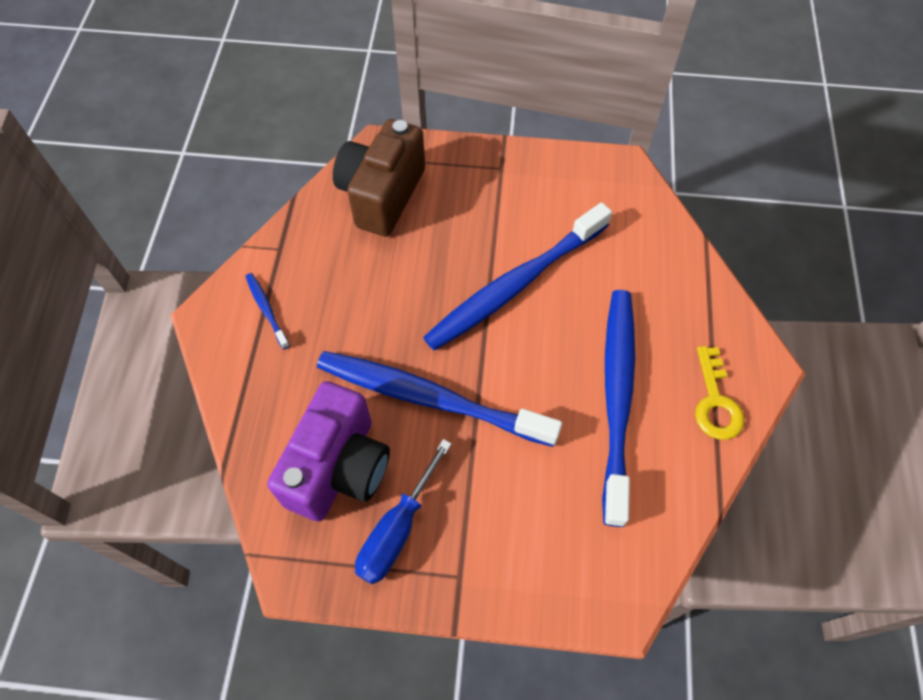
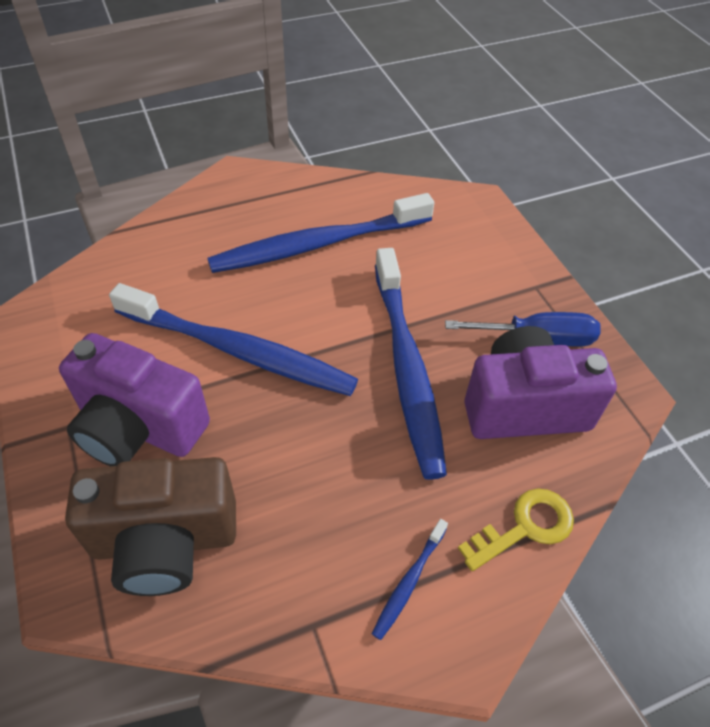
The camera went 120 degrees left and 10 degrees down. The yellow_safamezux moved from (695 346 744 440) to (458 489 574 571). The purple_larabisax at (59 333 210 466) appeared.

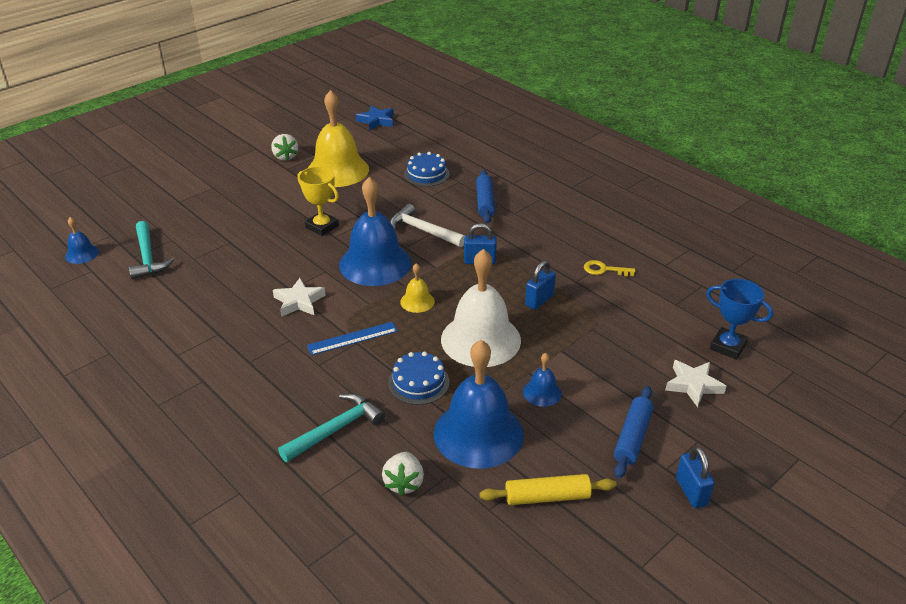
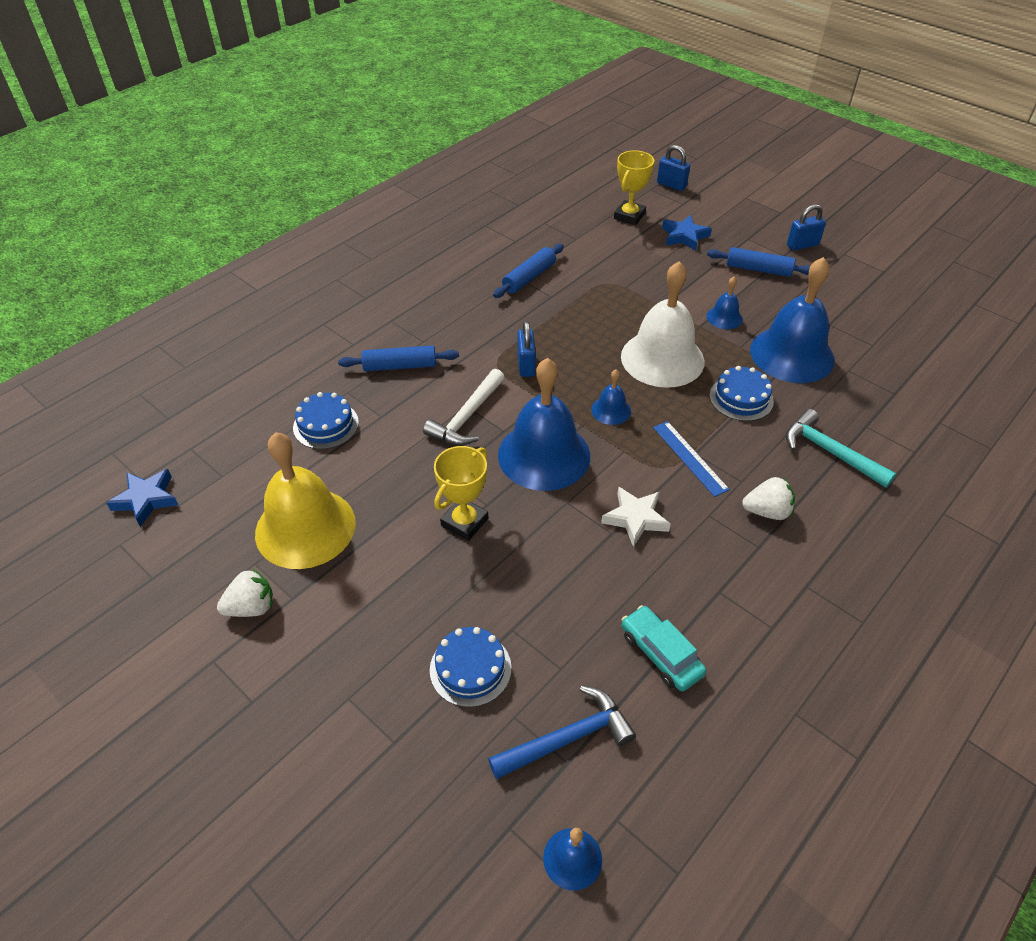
The camera went 95 degrees left and 10 degrees up. The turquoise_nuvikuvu at (129 221 174 279) became the blue_nuvikuvu at (488 685 636 780). The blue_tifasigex moved from (525 260 556 310) to (657 145 690 191). The yellow_safamezux at (584 260 635 277) was replaced by the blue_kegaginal at (493 244 564 298). The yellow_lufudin at (400 263 435 313) became the blue_lufudin at (591 370 631 425). The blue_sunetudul at (706 279 773 360) became the yellow_sunetudul at (614 150 654 225). The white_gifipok at (665 360 726 407) became the blue_gifipok at (662 215 712 251). The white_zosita moved from (382 452 424 496) to (742 477 795 520). The yellow_kegaginal at (479 474 616 505) disappeared. The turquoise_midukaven at (622 605 707 691) appeared. The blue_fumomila at (430 627 512 707) appeared.

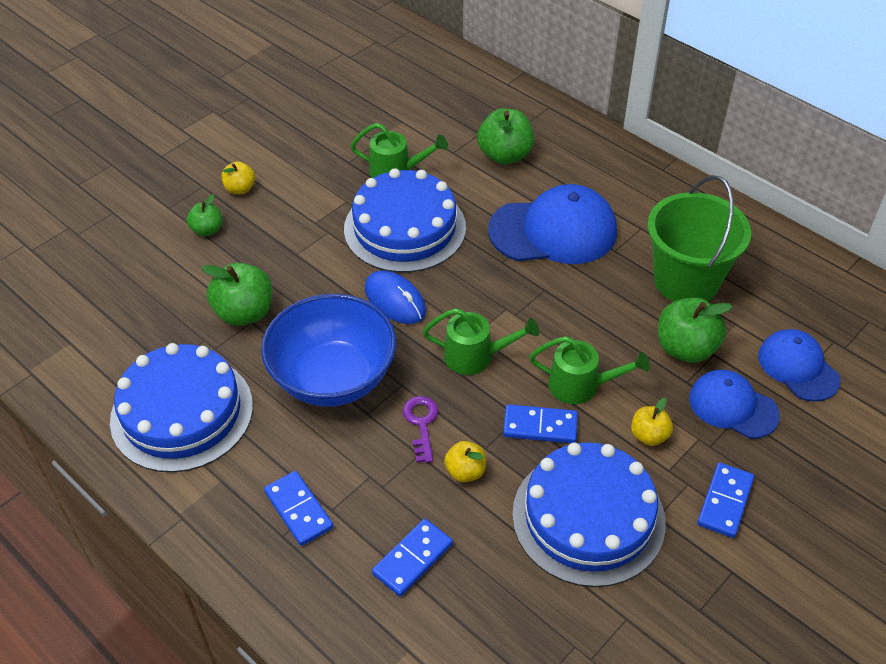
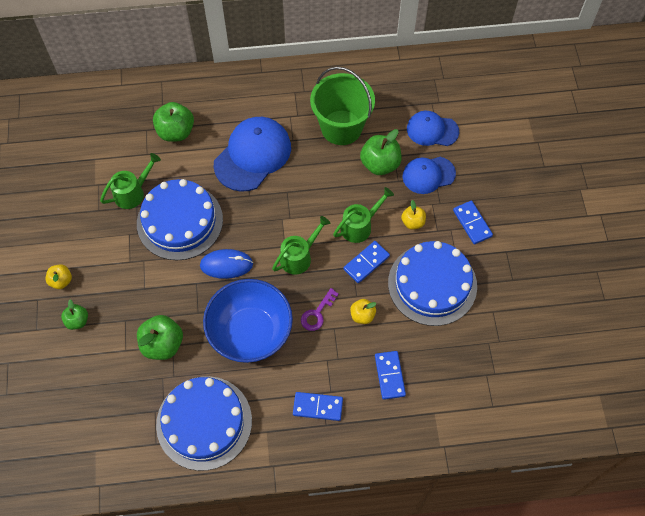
The camera went 50 degrees left and 15 degrees up. The purple_safamezux at (403 396 438 463) turned 90 degrees counterclockwise.

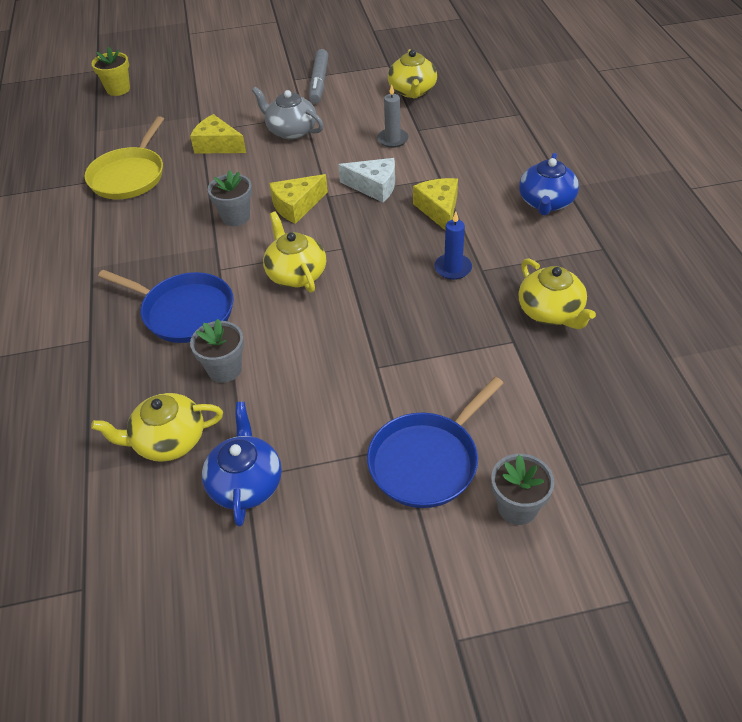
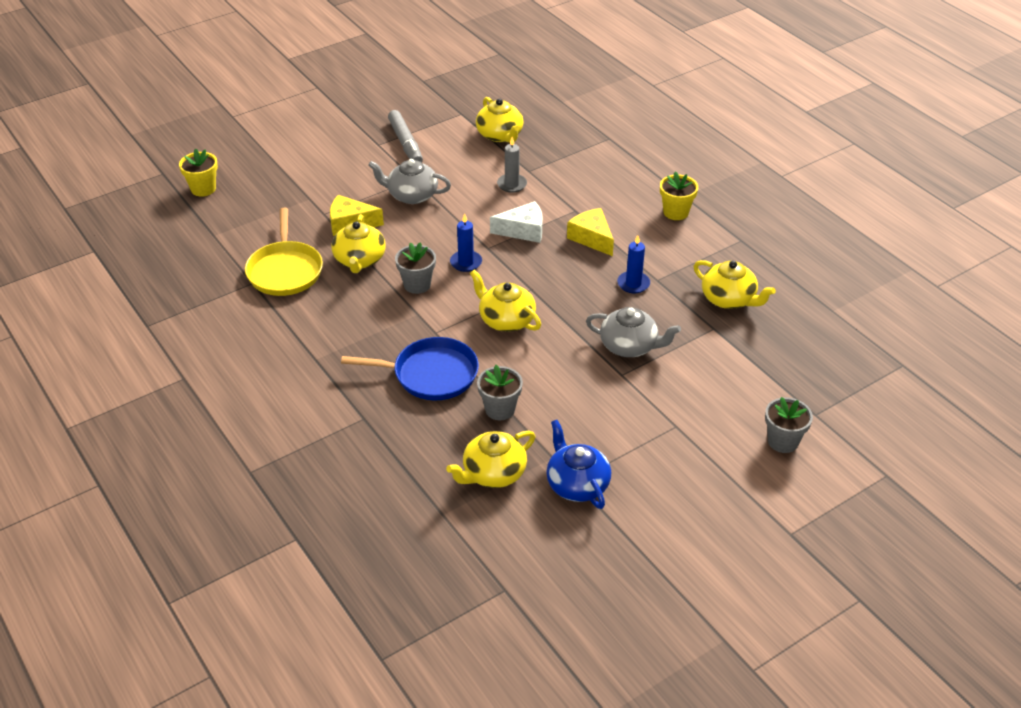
The camera went 25 degrees left and 5 degrees down. The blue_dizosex at (519 153 579 215) was replaced by the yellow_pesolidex at (660 171 698 220). The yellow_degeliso at (269 174 328 224) was replaced by the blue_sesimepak at (450 213 482 272). The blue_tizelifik at (367 377 503 508) disappeared. The yellow_dizosex at (332 214 386 273) appeared. The grey_dizosex at (586 307 681 357) appeared.

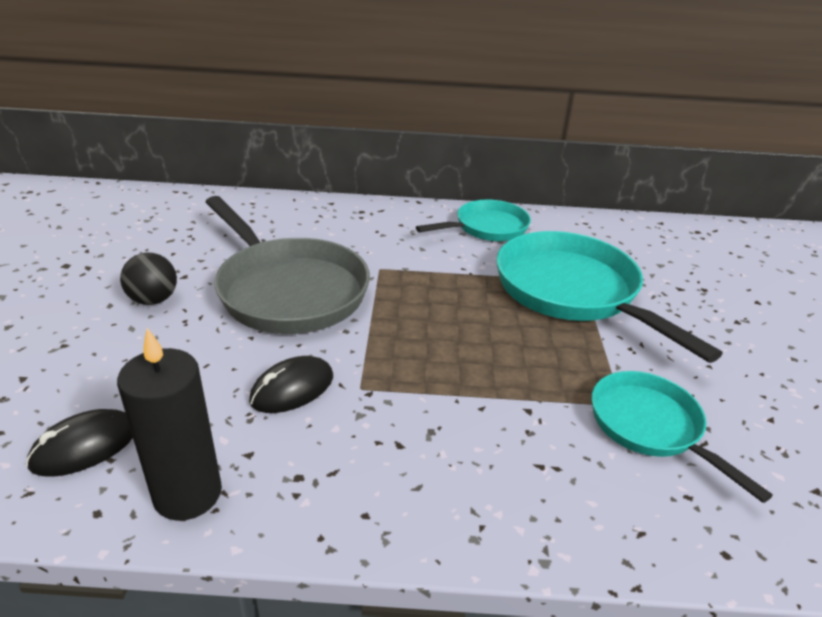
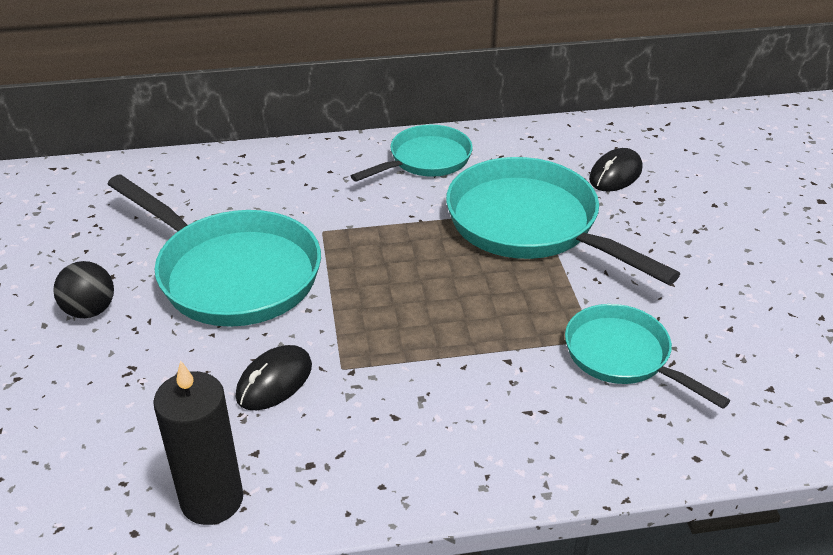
The camera went 10 degrees left and 5 degrees up. The grey_tizelifik at (206 196 370 334) became the turquoise_tizelifik at (108 174 321 327). The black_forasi moved from (26 409 133 477) to (589 148 642 192).

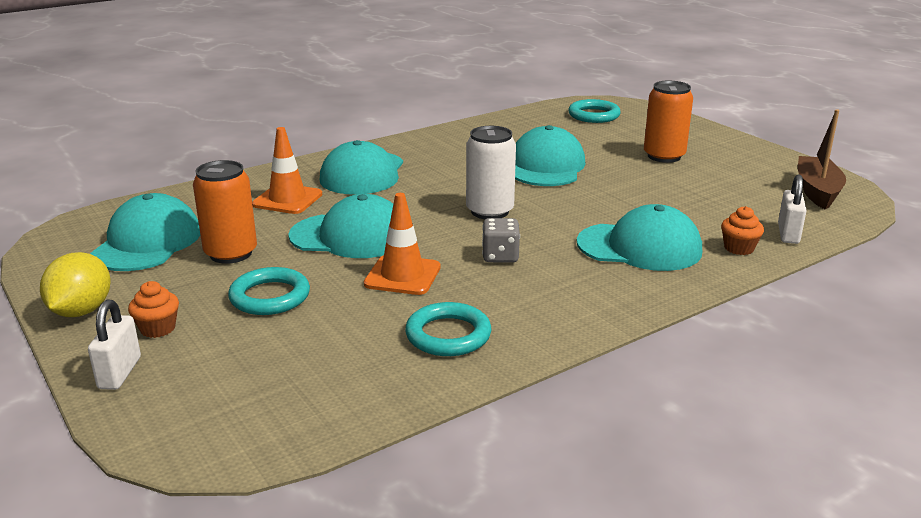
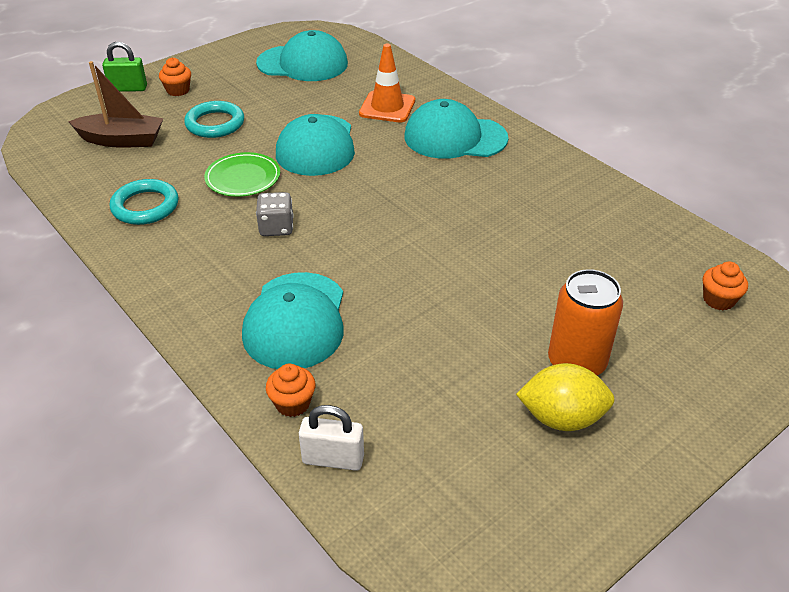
The camera went 85 degrees right and 15 degrees up. The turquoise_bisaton at (568 99 621 123) was replaced by the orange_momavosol at (703 262 748 311). The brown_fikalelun moved from (798 109 846 209) to (68 61 164 148). The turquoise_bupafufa at (515 125 586 186) disappeared. The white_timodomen at (466 126 516 219) disappeared. The orange_timodomen at (193 160 257 264) disappeared. The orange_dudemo at (364 193 441 295) was replaced by the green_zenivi at (204 152 280 197). The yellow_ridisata moved from (40 252 111 317) to (516 363 615 431). The white_tifasigex at (88 300 141 390) became the green_tifasigex at (102 42 147 92).

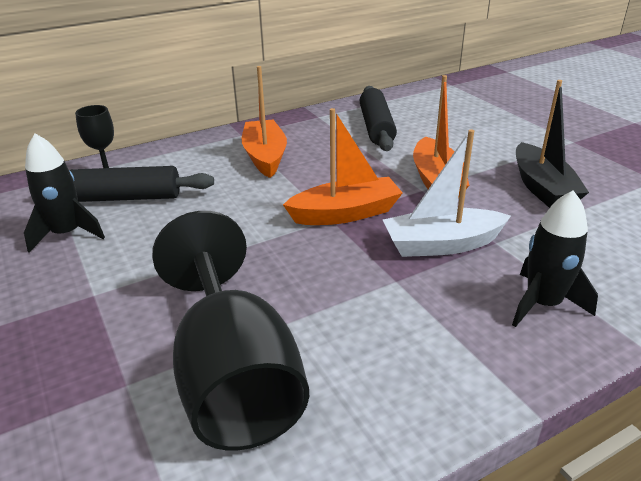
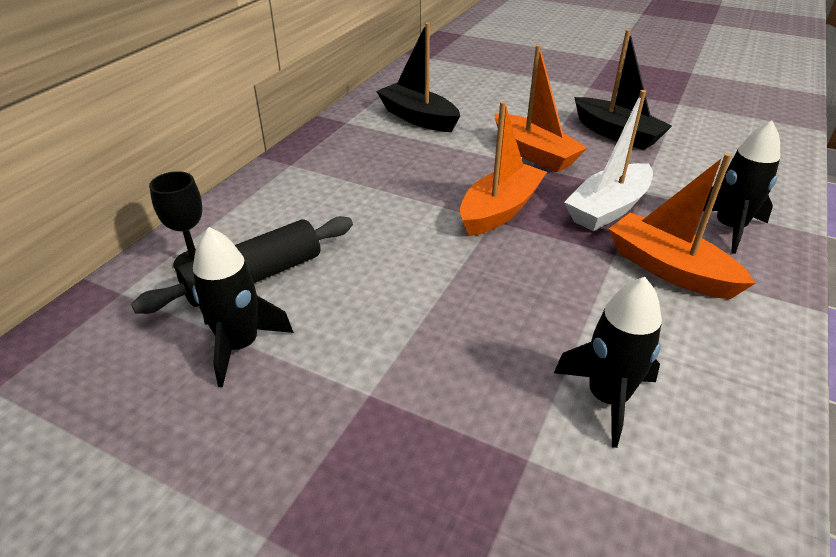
The camera went 35 degrees left and 5 degrees up. The orange_fikalelun moved from (242 66 287 178) to (609 153 755 299). The black_kegaginal at (360 86 397 151) was replaced by the black_fikalelun at (376 23 460 132). The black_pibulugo at (152 211 309 450) was replaced by the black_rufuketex at (554 277 662 448).

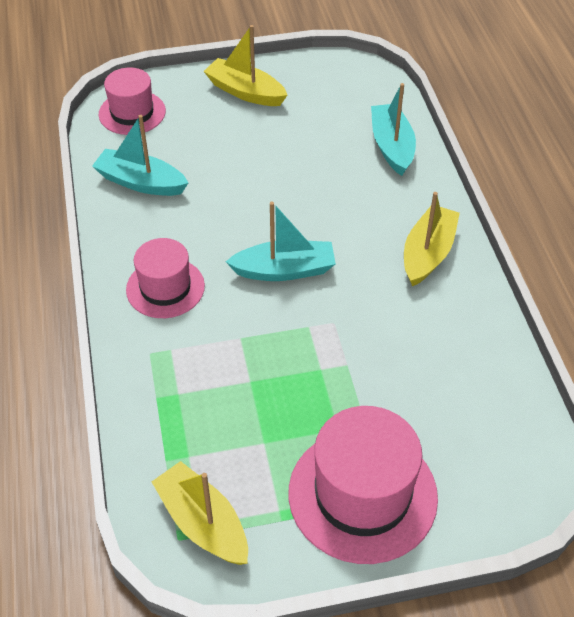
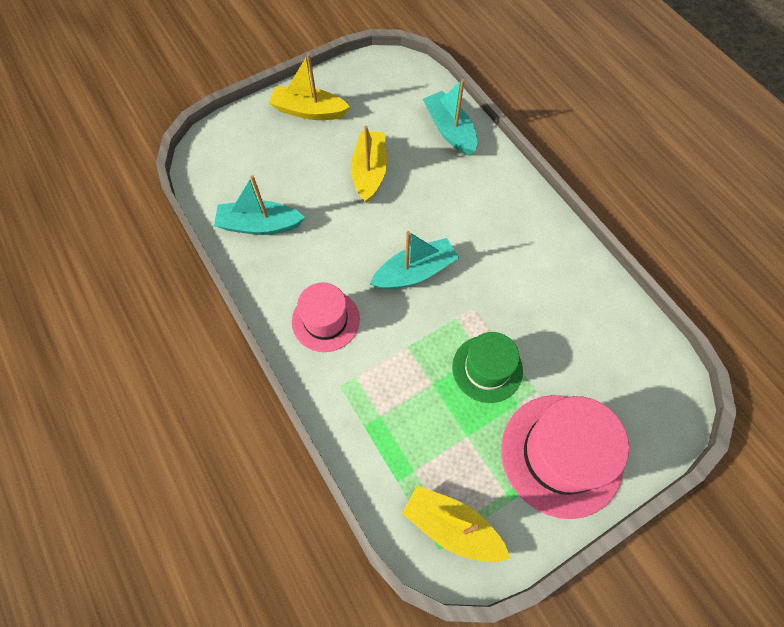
The camera went 20 degrees left and 15 degrees up. The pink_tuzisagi at (99 67 166 135) disappeared. The yellow_fikalelun moved from (404 192 460 286) to (351 126 387 203). The green_tuzisagi at (452 332 523 403) appeared.

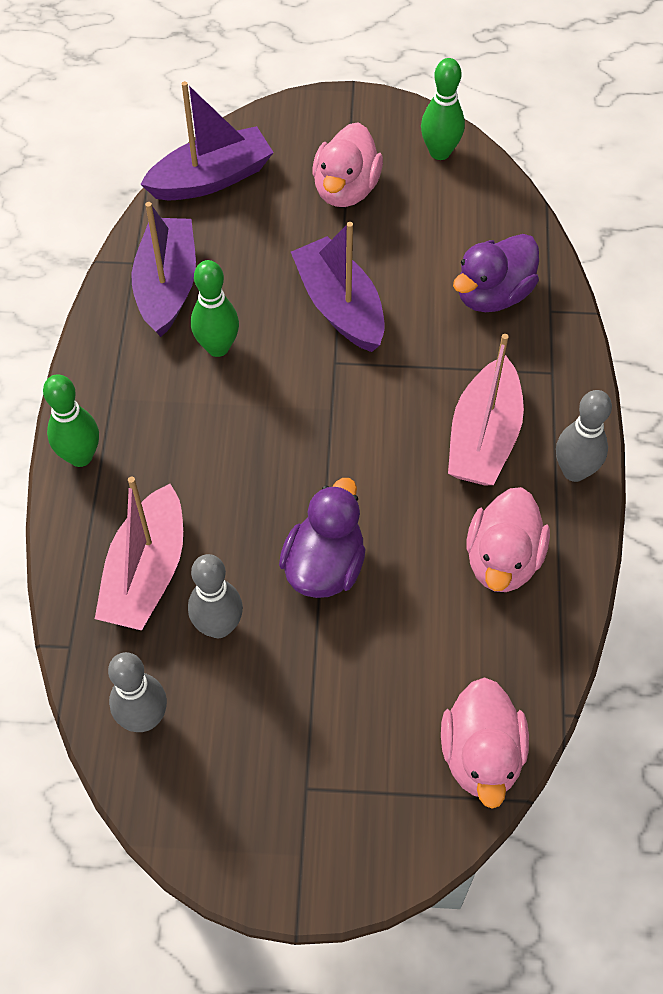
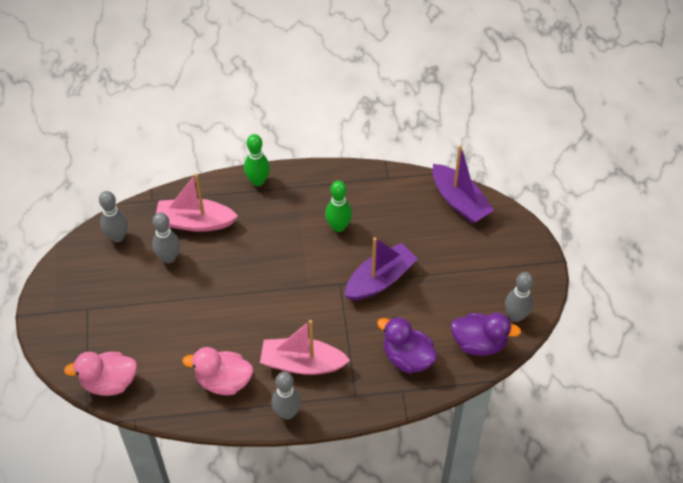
The camera went 80 degrees right and 5 degrees down. The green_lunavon at (421 58 465 160) became the grey_lunavon at (505 272 534 322). The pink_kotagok at (312 122 383 207) disappeared. The purple_fikalelun at (132 202 196 337) disappeared. The purple_kotagok moved from (279 478 366 598) to (451 313 521 356).

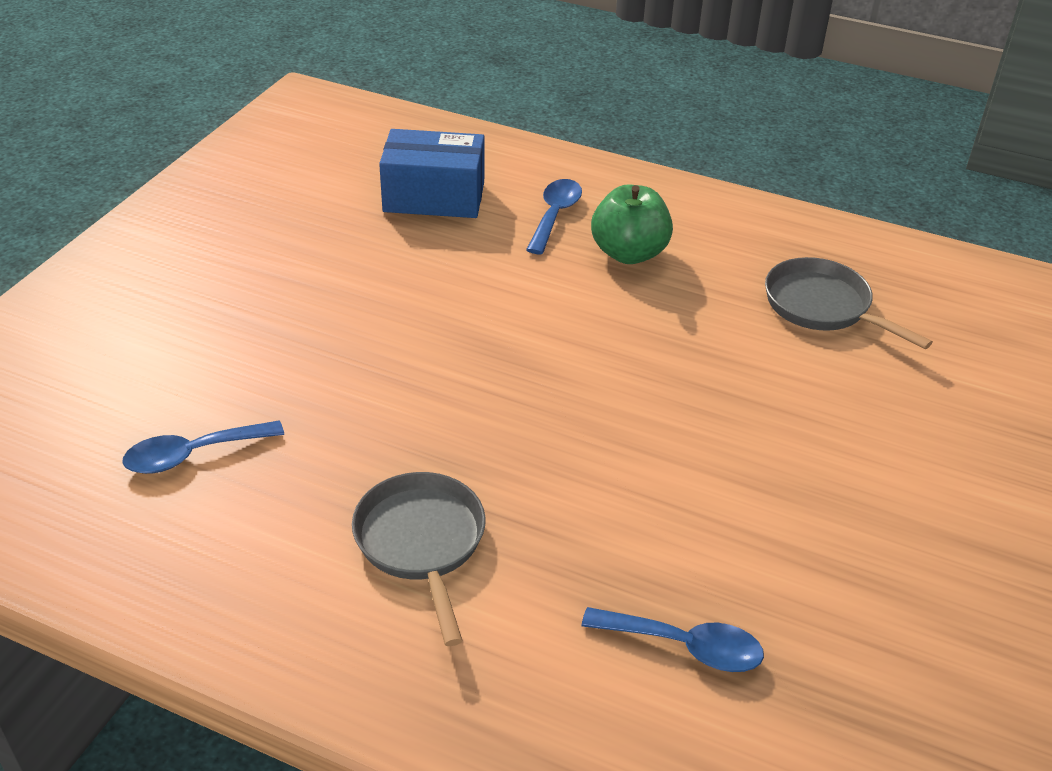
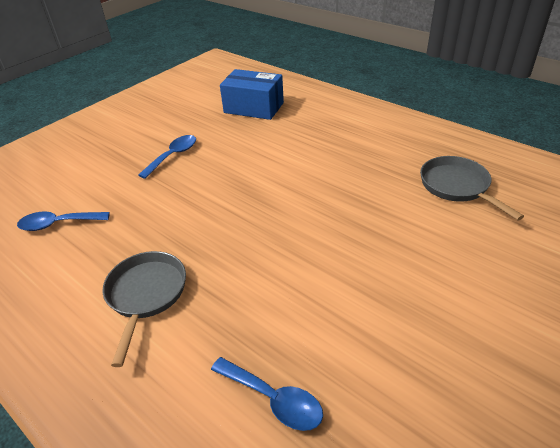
The camera went 20 degrees right and 0 degrees up. The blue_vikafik moved from (526 179 582 254) to (138 135 196 179). The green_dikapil at (591 185 673 264) disappeared.

